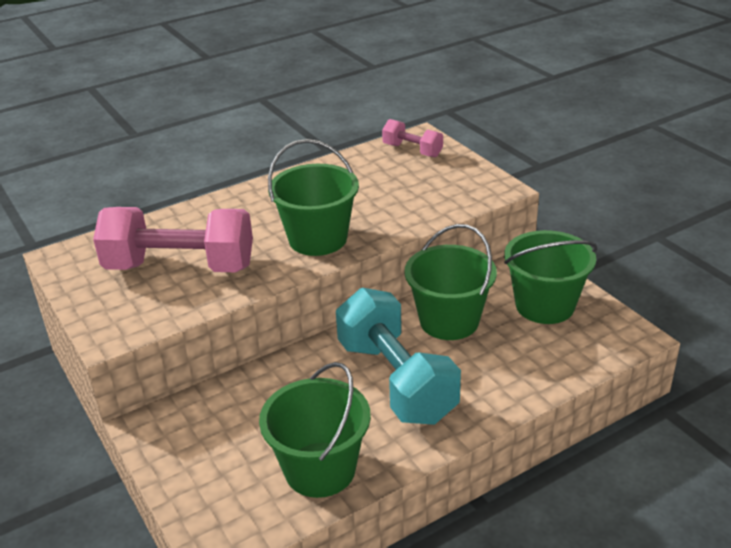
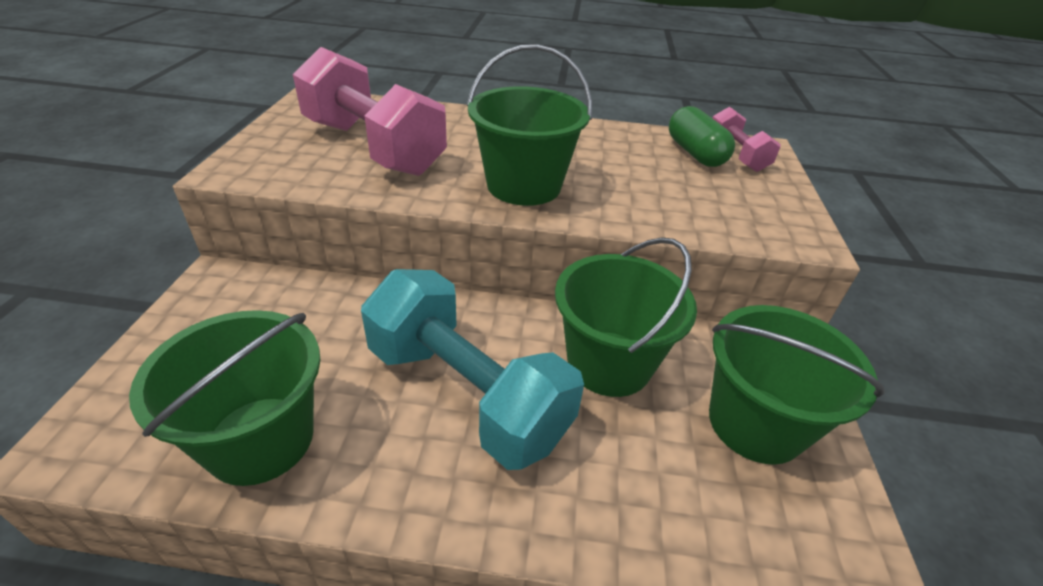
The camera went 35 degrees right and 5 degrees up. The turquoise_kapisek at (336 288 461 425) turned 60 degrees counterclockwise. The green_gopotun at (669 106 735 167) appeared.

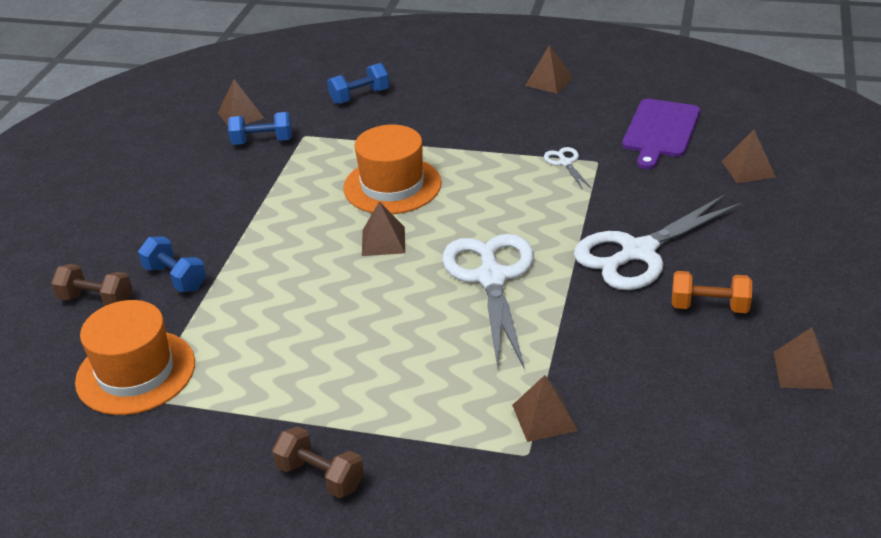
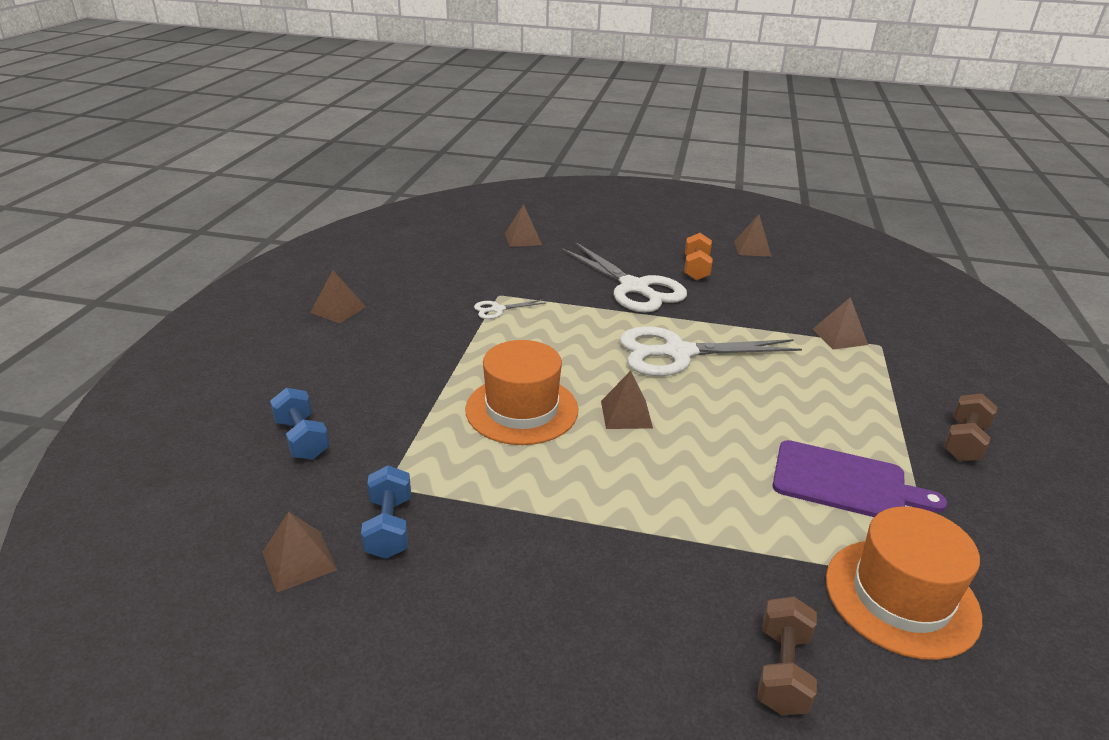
The camera went 95 degrees left and 5 degrees down. The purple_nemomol moved from (622 99 700 169) to (773 440 947 517). The blue_kapisek at (138 237 206 292) disappeared.

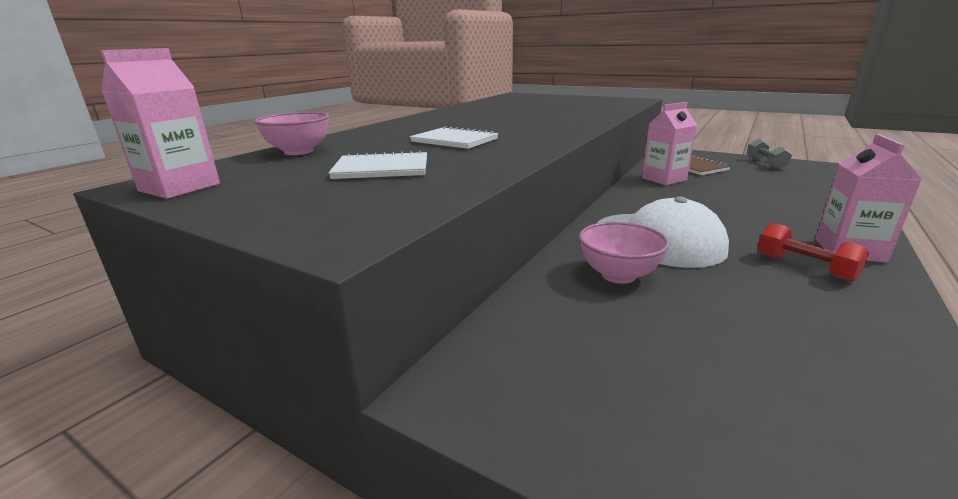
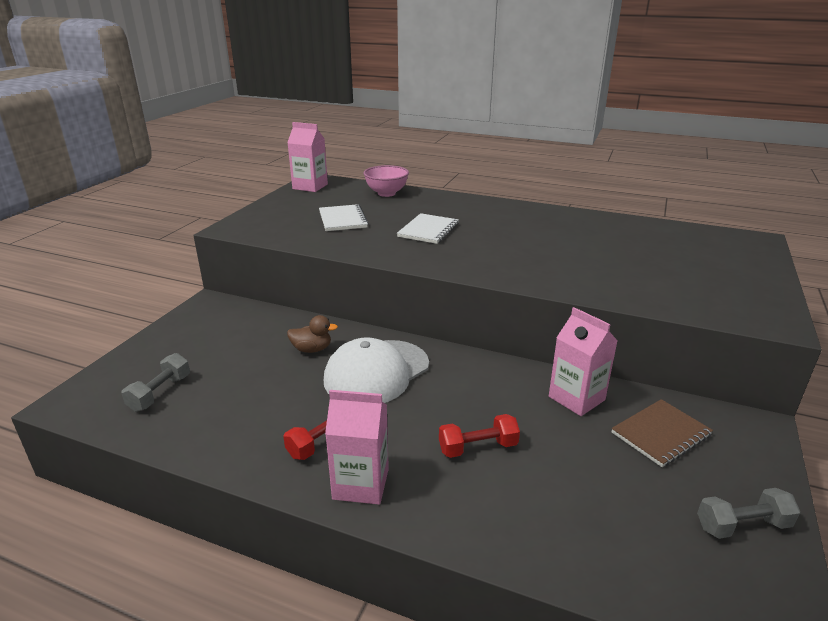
The camera went 80 degrees right and 5 degrees up. The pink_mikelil at (579 222 669 284) was replaced by the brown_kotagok at (287 315 338 353). The grey_kapisek at (121 353 190 412) appeared. The red_kapisek at (439 414 520 458) appeared.

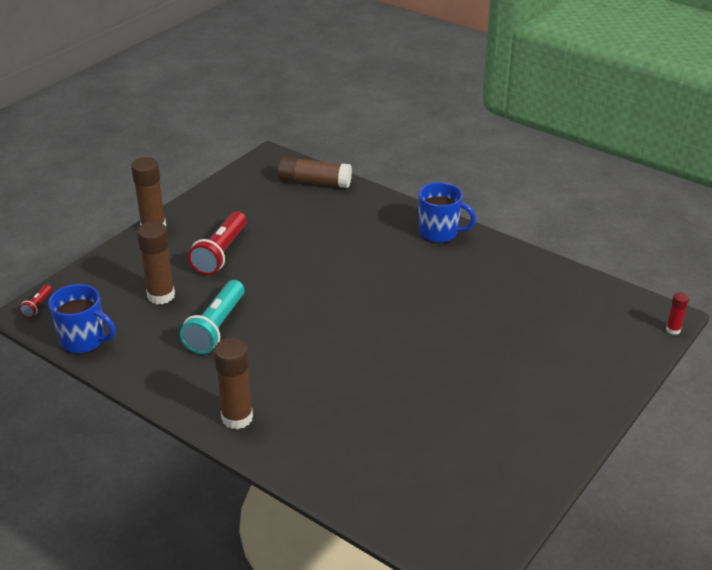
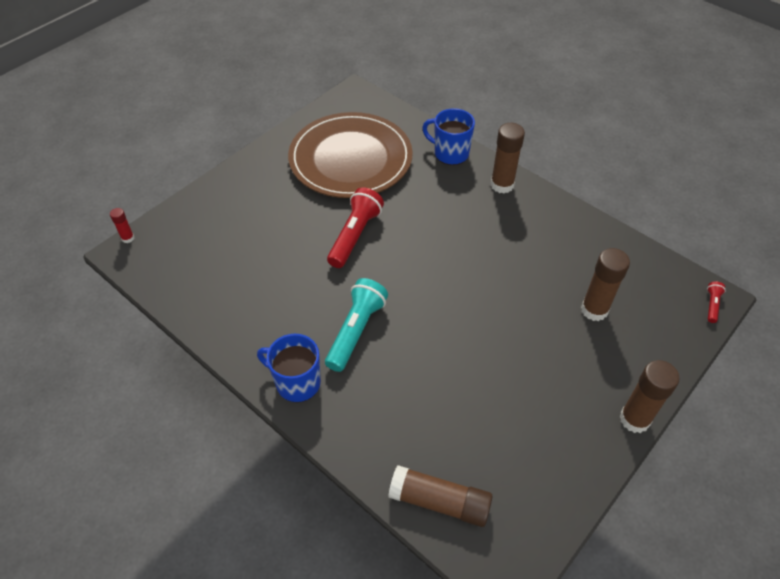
The camera went 175 degrees left and 15 degrees up. The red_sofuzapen moved from (188 211 247 275) to (327 187 384 268). The turquoise_sofuzapen moved from (180 280 245 354) to (325 278 388 372). The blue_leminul moved from (48 284 116 354) to (422 108 475 165). The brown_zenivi at (288 112 413 198) appeared.

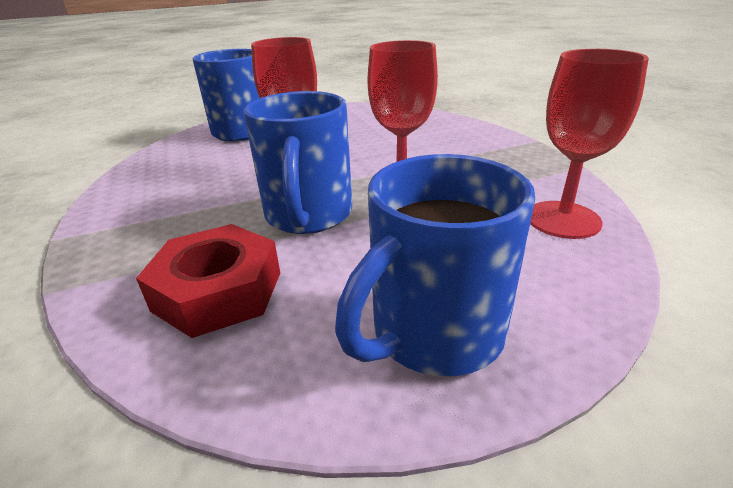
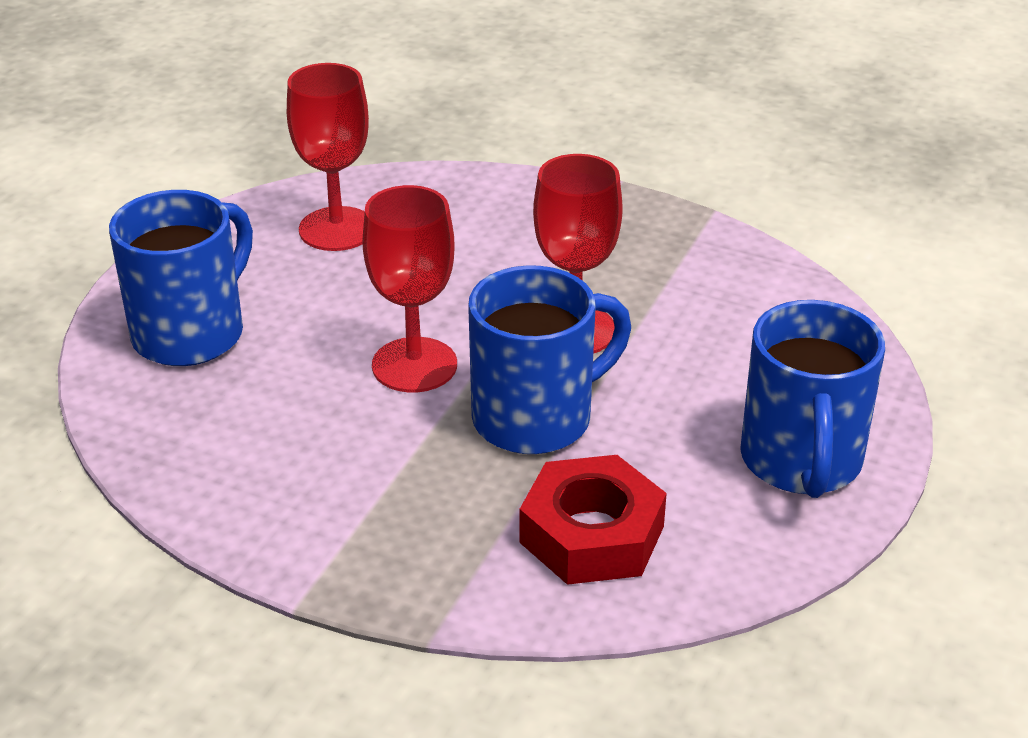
The camera went 45 degrees left and 5 degrees up. The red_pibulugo moved from (530 49 649 239) to (287 63 369 251). The blue_leminul at (243 91 352 234) turned 75 degrees counterclockwise.

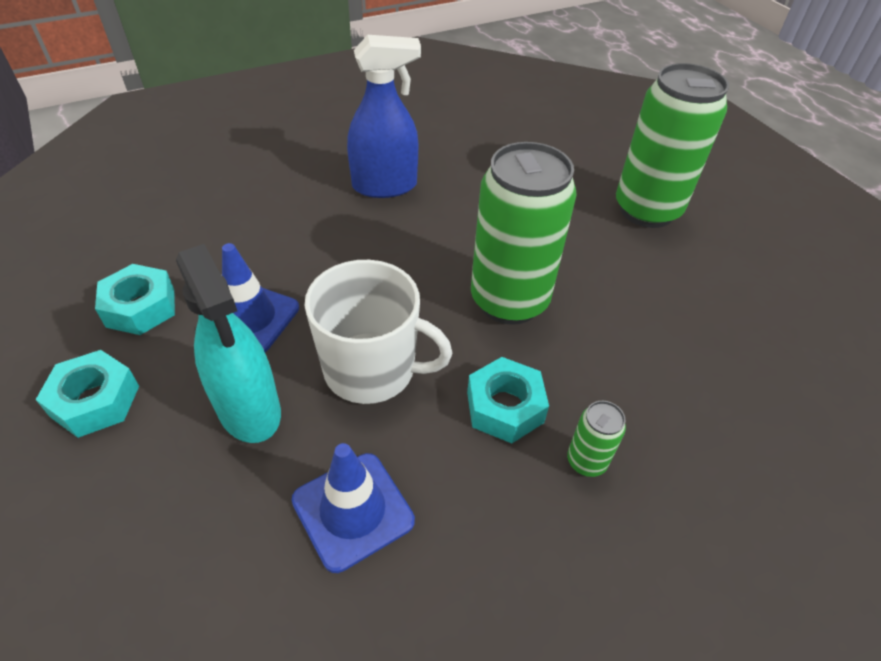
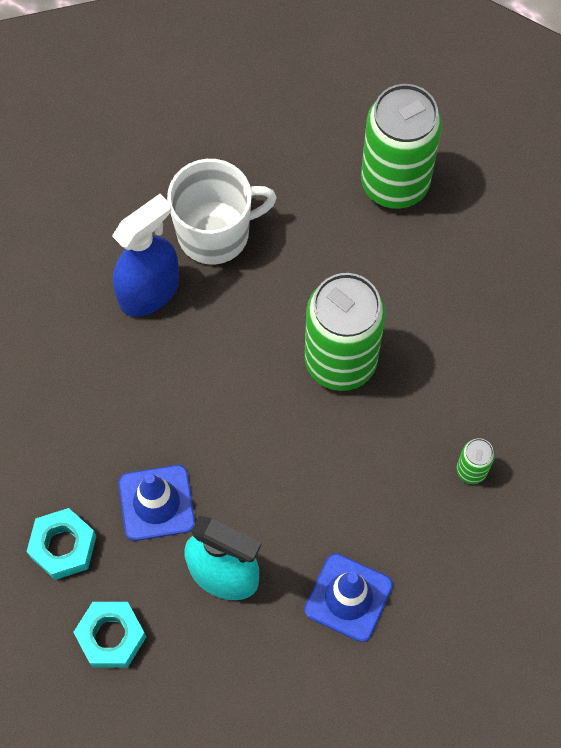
The camera went 30 degrees left and 20 degrees up. The white_leminul moved from (305 260 452 404) to (167 159 277 265). The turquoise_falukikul at (467 357 549 443) disappeared.

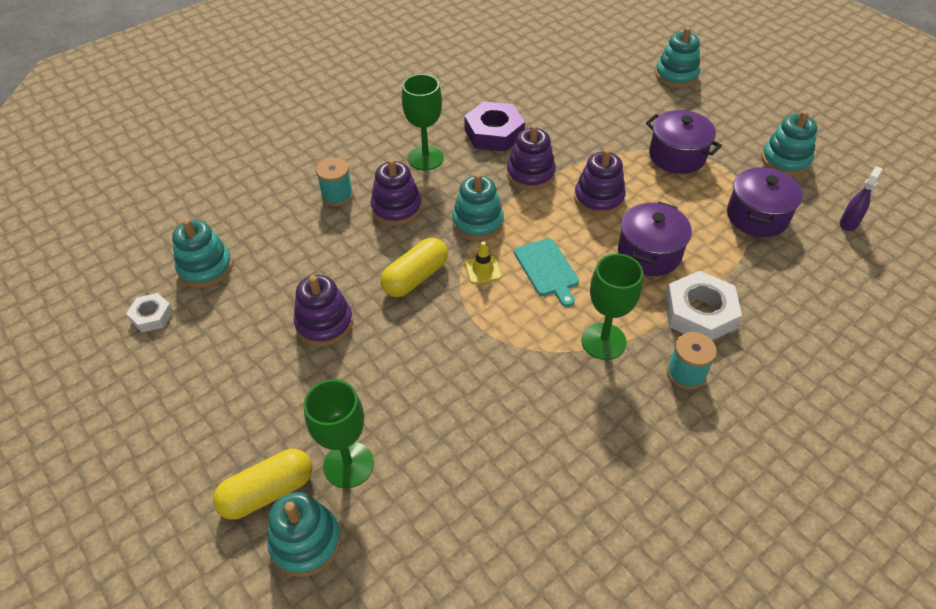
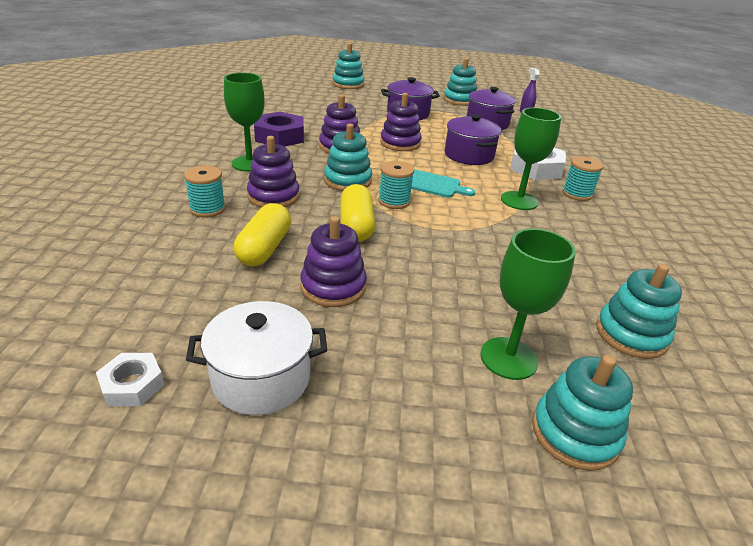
The camera went 50 degrees left and 15 degrees down. The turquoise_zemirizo moved from (172 219 233 288) to (596 264 682 359). The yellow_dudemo at (465 241 502 284) was replaced by the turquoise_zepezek at (378 161 414 209). The yellow_gopotun moved from (213 449 312 520) to (234 203 291 266). The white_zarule at (186 301 327 415) appeared.

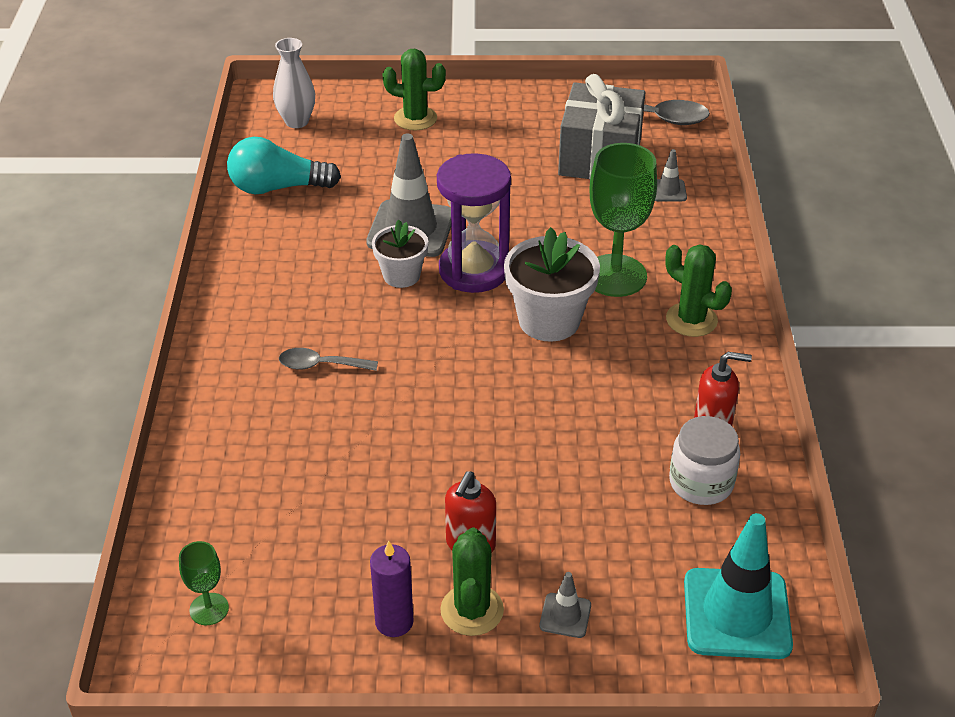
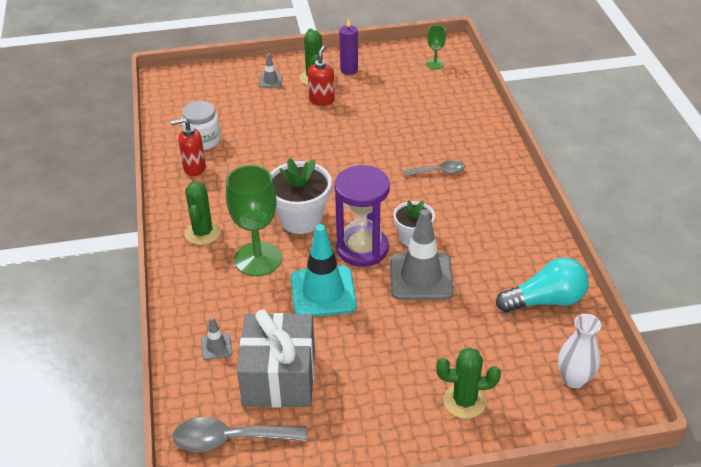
The camera went 170 degrees right and 0 degrees up. The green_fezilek at (666 244 732 337) turned 60 degrees clockwise. The turquoise_dudemo moved from (684 513 793 659) to (291 224 357 317).

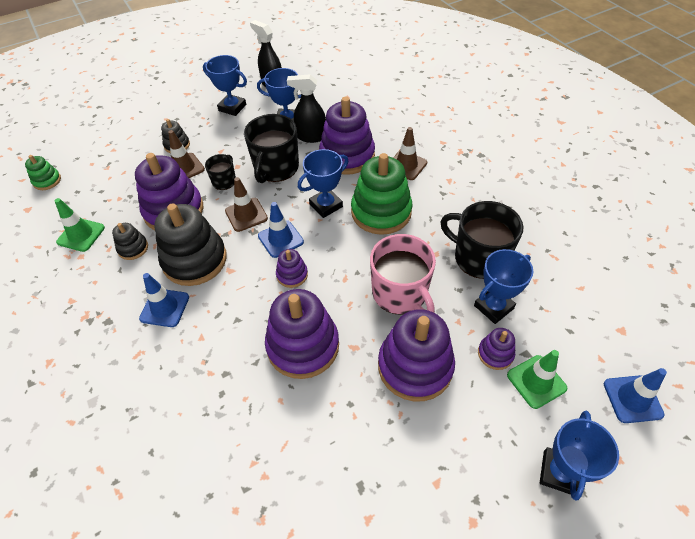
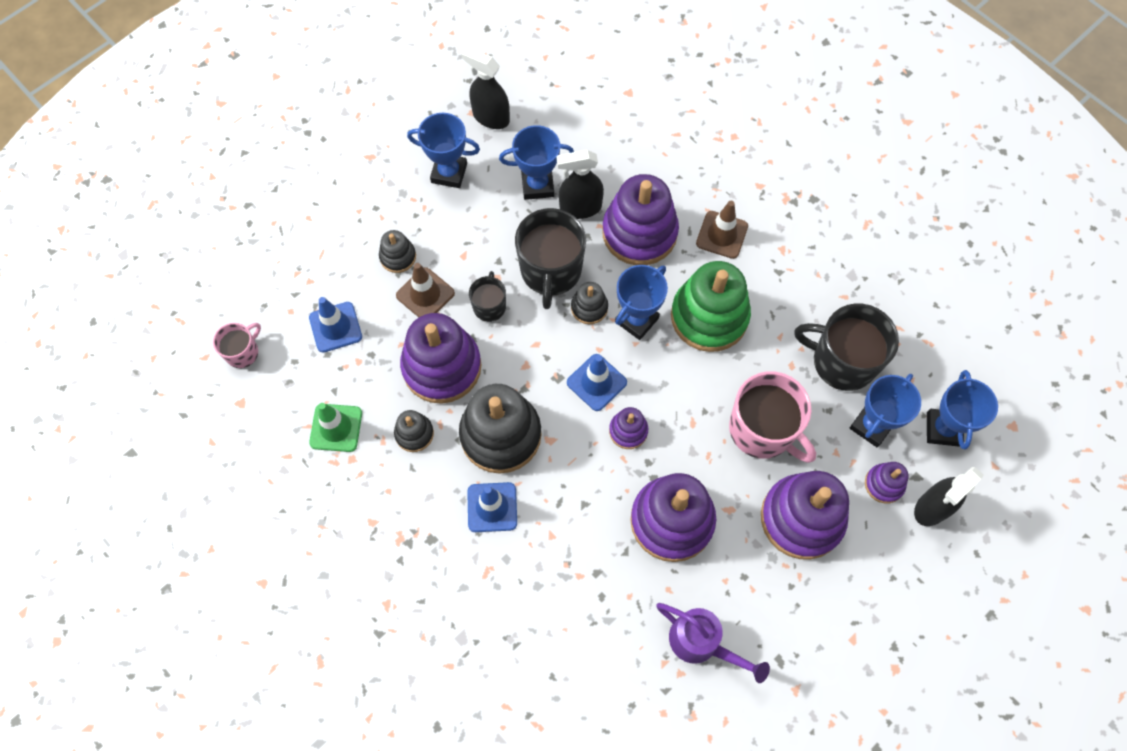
The camera went 15 degrees left and 15 degrees up. The green_zemirizo at (25 155 61 190) was replaced by the pink_leminul at (213 323 261 368). The brown_dudemo at (225 177 268 232) disappeared. The green_dudemo at (507 350 567 409) was replaced by the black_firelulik at (914 467 984 526). The blue_dudemo moved from (604 368 667 423) to (309 297 362 353). The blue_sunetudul moved from (540 411 619 501) to (927 370 998 449). The black_zemirizo at (571 282 608 324) appeared. The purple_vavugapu at (656 603 770 683) appeared.

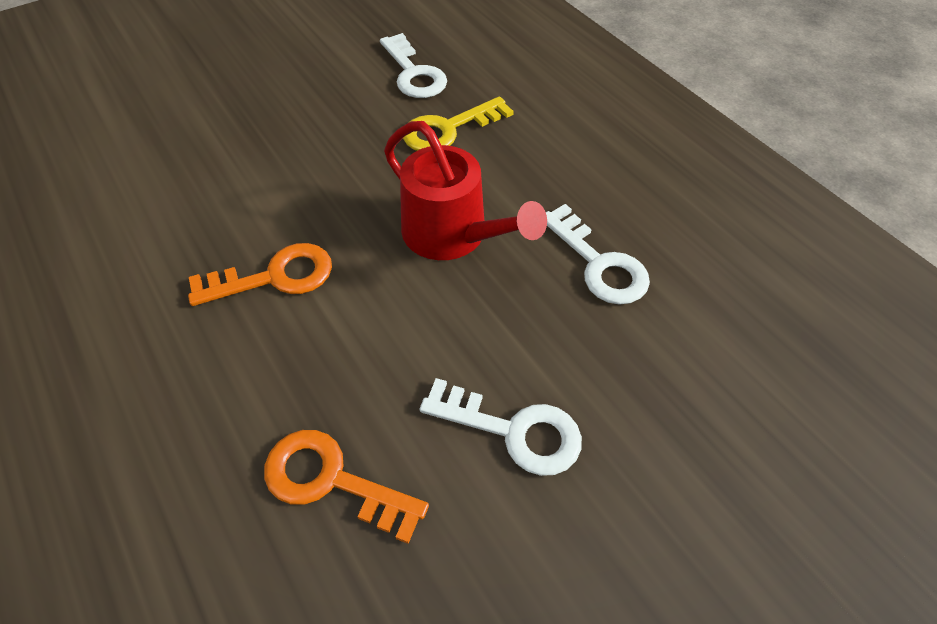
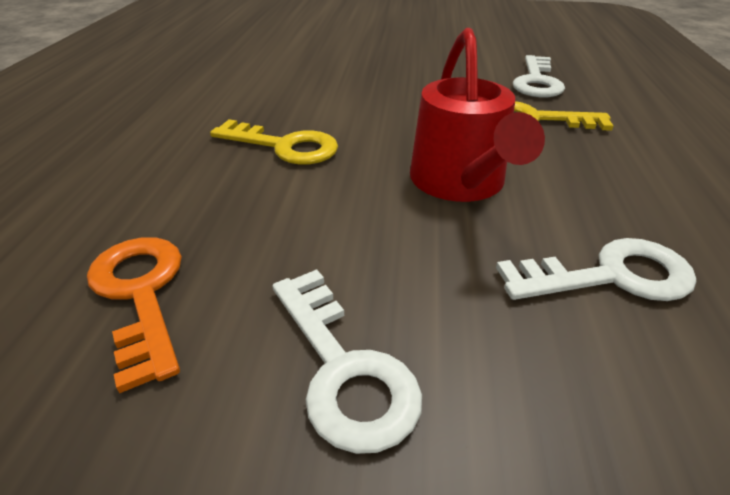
The camera went 40 degrees right and 15 degrees down. The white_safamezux at (546 204 650 305) turned 105 degrees counterclockwise. The orange_safamezux at (188 243 332 306) became the yellow_safamezux at (210 119 338 165).

